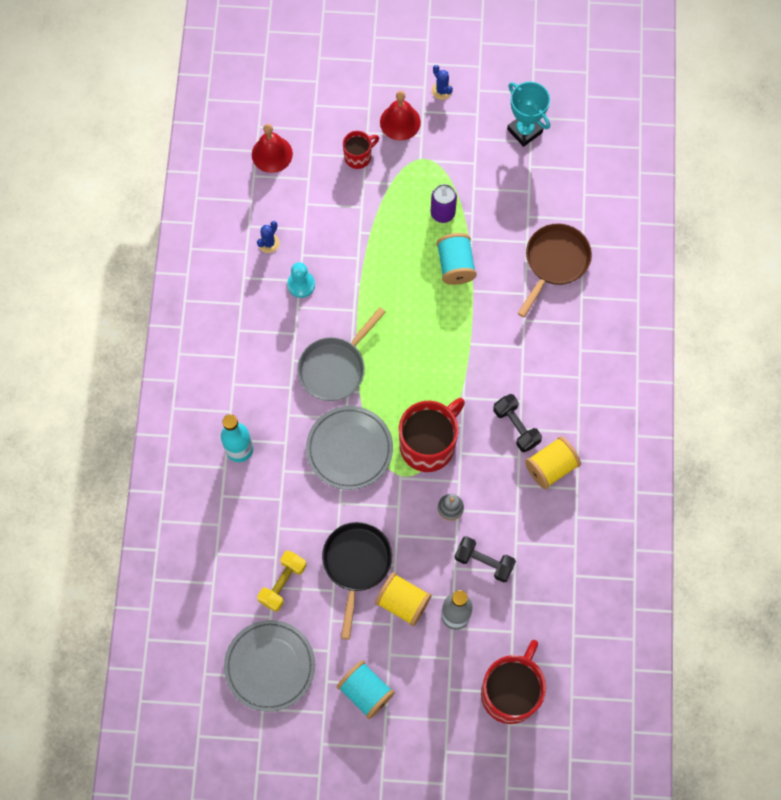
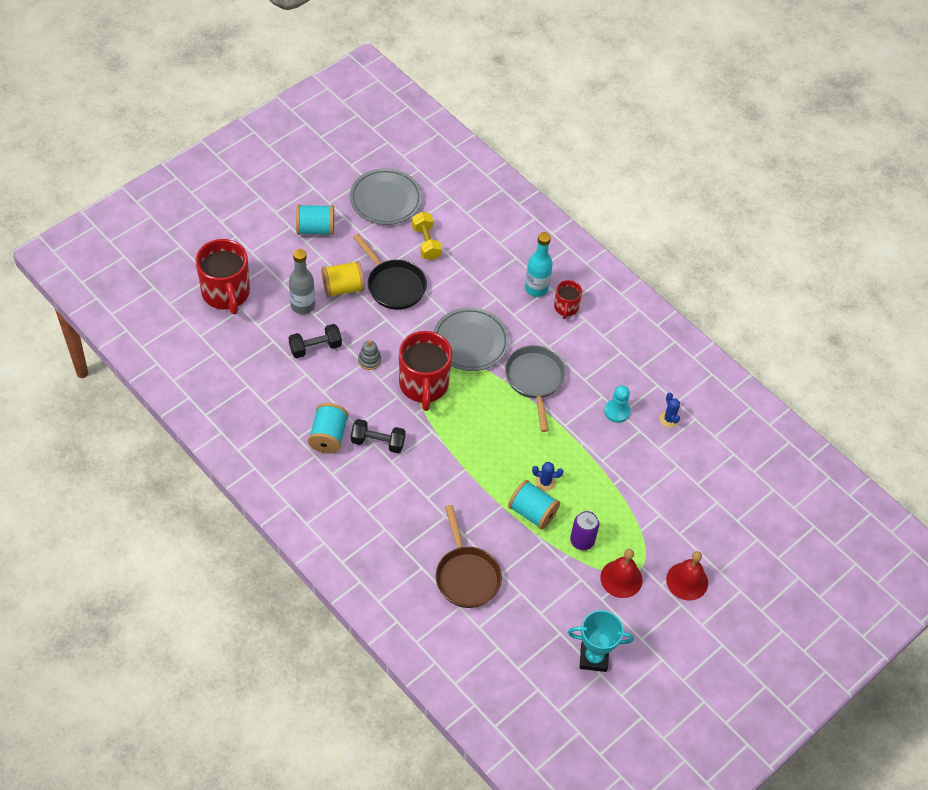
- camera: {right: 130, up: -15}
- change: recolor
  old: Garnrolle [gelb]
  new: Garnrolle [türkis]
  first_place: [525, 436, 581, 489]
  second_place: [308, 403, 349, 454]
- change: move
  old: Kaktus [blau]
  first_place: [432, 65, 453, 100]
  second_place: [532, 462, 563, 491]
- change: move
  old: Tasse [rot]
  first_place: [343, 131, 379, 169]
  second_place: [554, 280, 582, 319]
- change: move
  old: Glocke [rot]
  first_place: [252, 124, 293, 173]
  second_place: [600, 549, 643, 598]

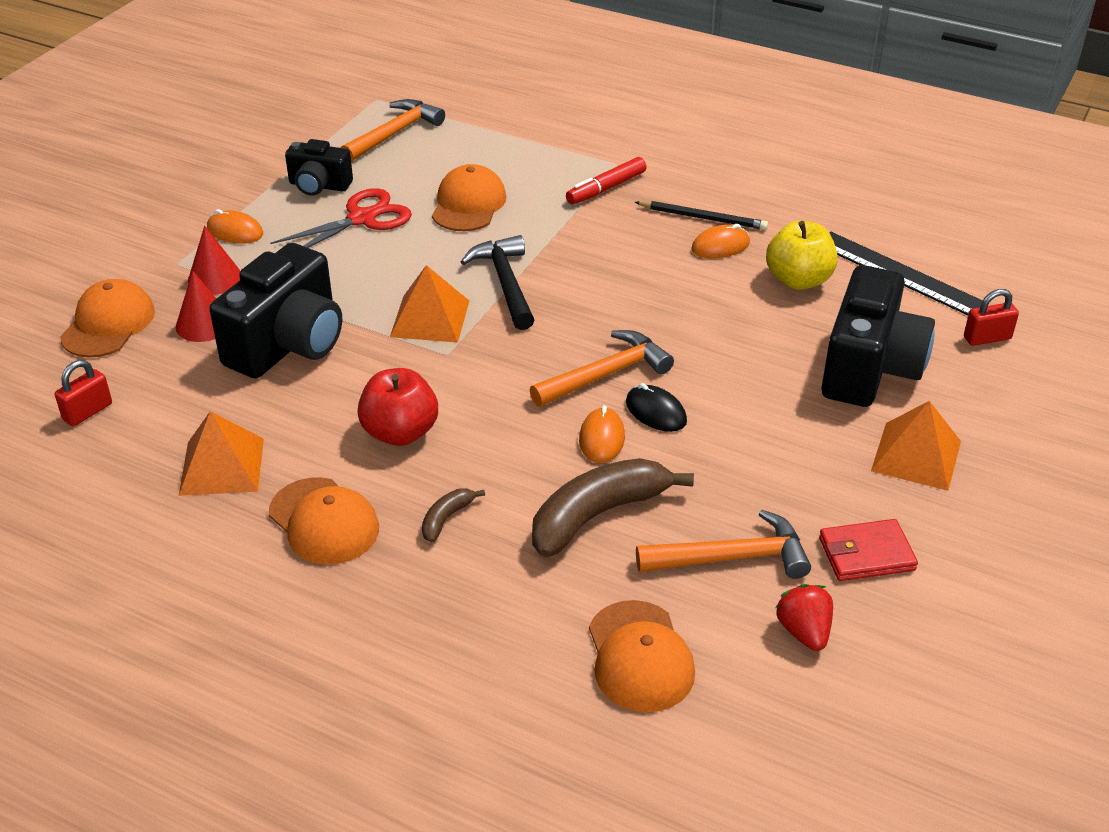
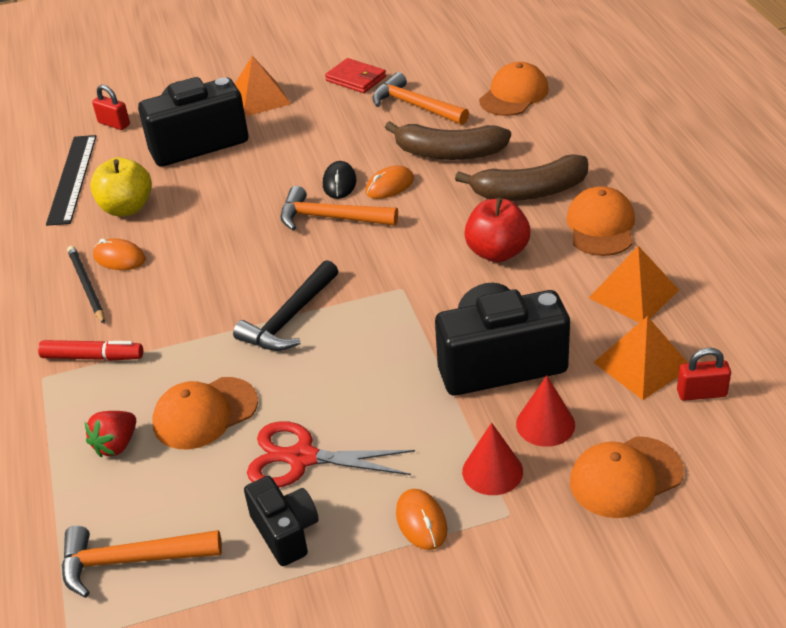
- camera: {right: -130, up: 0}
- change: move
  old: Erdbeere [rot]
  first_place: [776, 584, 833, 651]
  second_place: [85, 411, 136, 457]
- change: resize
  old: Banane [braun]
  first_place: [422, 488, 485, 543]
  second_place: [455, 154, 588, 201]
  factor: 2.18
- change: move
  old: Pyramide [orange]
  first_place: [390, 265, 469, 343]
  second_place: [593, 316, 688, 400]

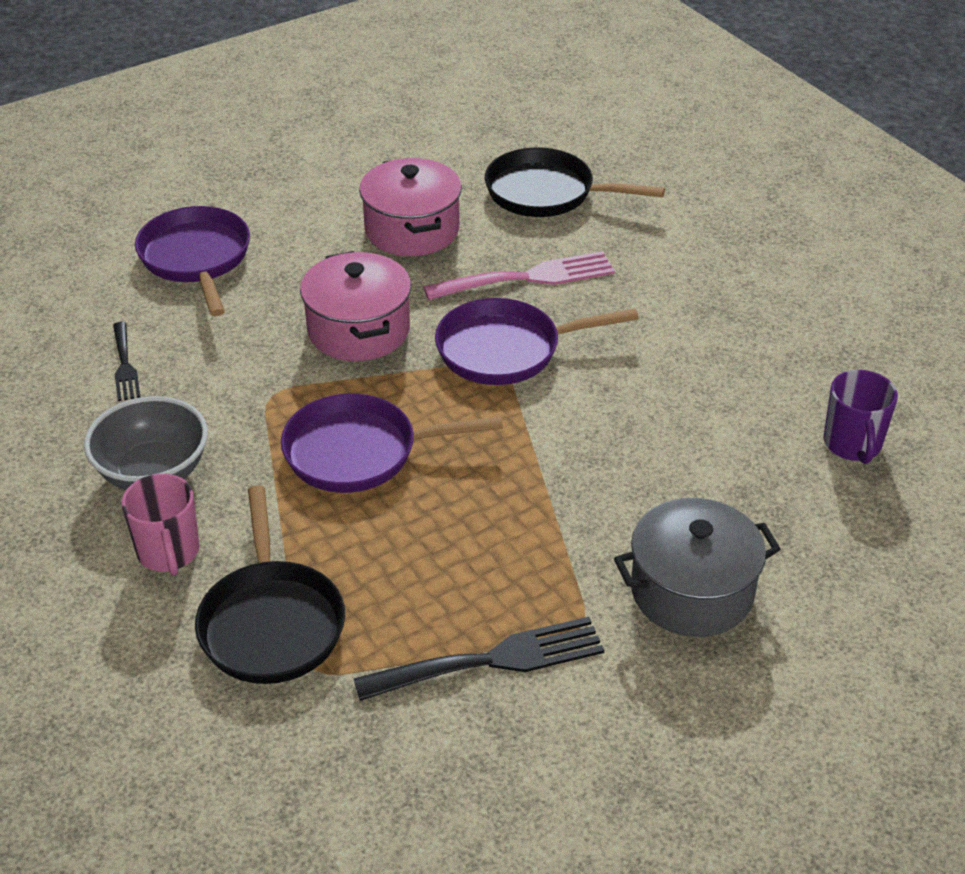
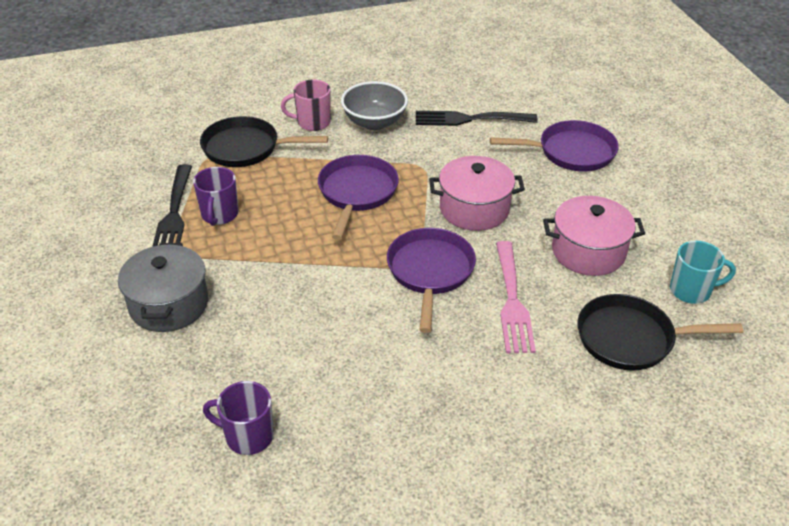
- camera: {right: 105, up: 0}
- change: insert
  new: Tasse [lila]
  second_place: [193, 167, 238, 226]
- change: resize
  old: Gabel [schwarz]
  first_place: [113, 322, 140, 401]
  second_place: [416, 111, 538, 126]
  factor: 1.73
- change: rotate
  old: Pfanne [schwarz]
  first_place: [485, 147, 665, 217]
  second_place: [577, 294, 743, 370]
  degrees: -120
- change: insert
  new: Tasse [türkis]
  second_place: [670, 241, 736, 304]

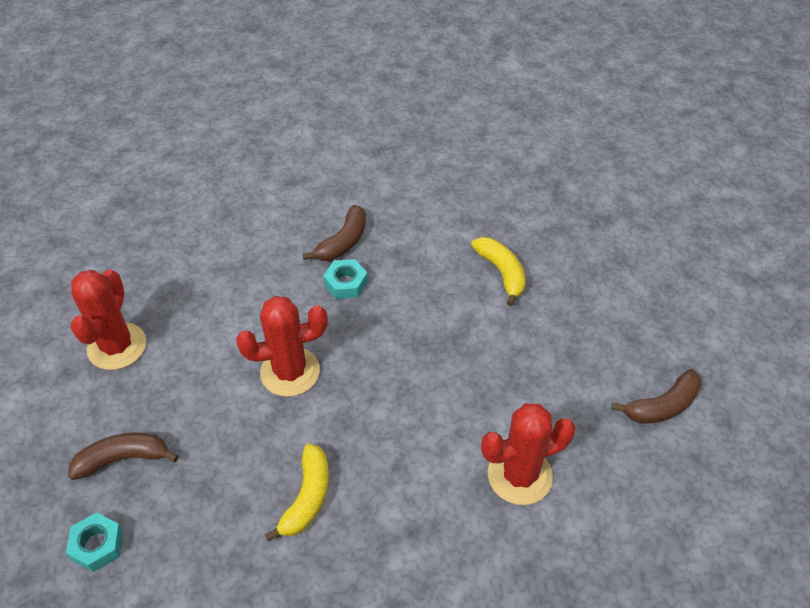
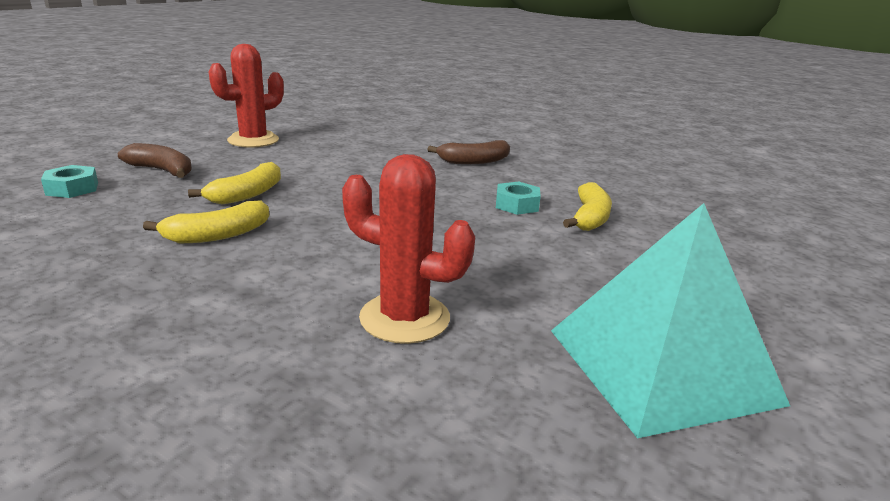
- camera: {right: 40, up: -25}
- change: insert
  new: Banane [gelb]
  second_place: [188, 162, 281, 204]
- change: move
  old: Sechskantmutter [türkis]
  first_place: [323, 259, 368, 299]
  second_place: [496, 182, 541, 215]
- change: replace
  old: Banane [braun]
  new: Pyramide [türkis]
  first_place: [611, 369, 702, 424]
  second_place: [551, 203, 790, 438]
- change: delete
  old: Kaktus [rot]
  first_place: [236, 296, 328, 397]

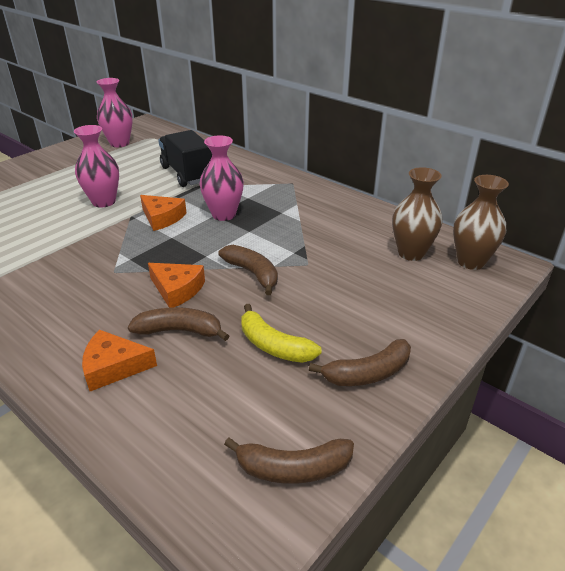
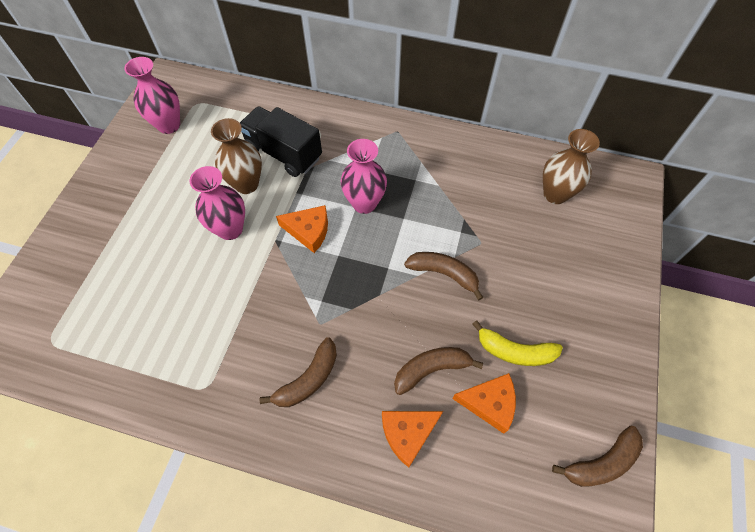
- camera: {right: -25, up: 25}
- change: move
  old: Vase [braun]
  first_place: [453, 175, 509, 270]
  second_place: [211, 118, 262, 194]
- change: move
  old: Banane [braun]
  first_place: [309, 339, 411, 386]
  second_place: [260, 337, 337, 407]
- change: move
  old: Käse [orange]
  first_place: [148, 263, 205, 308]
  second_place: [452, 373, 516, 434]

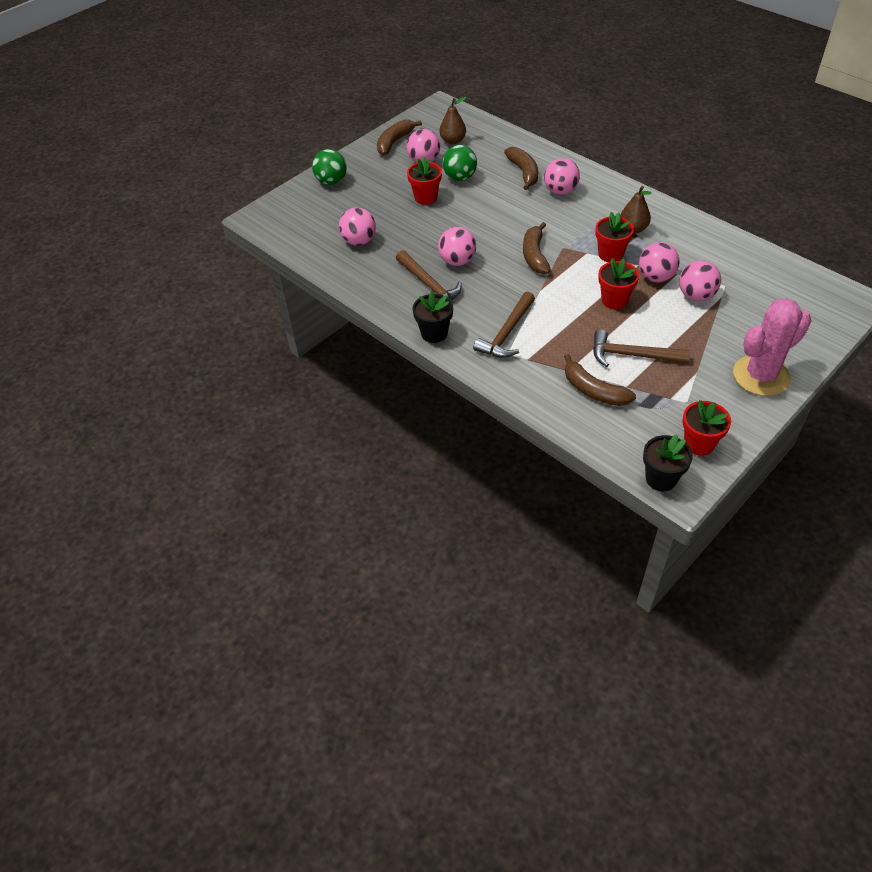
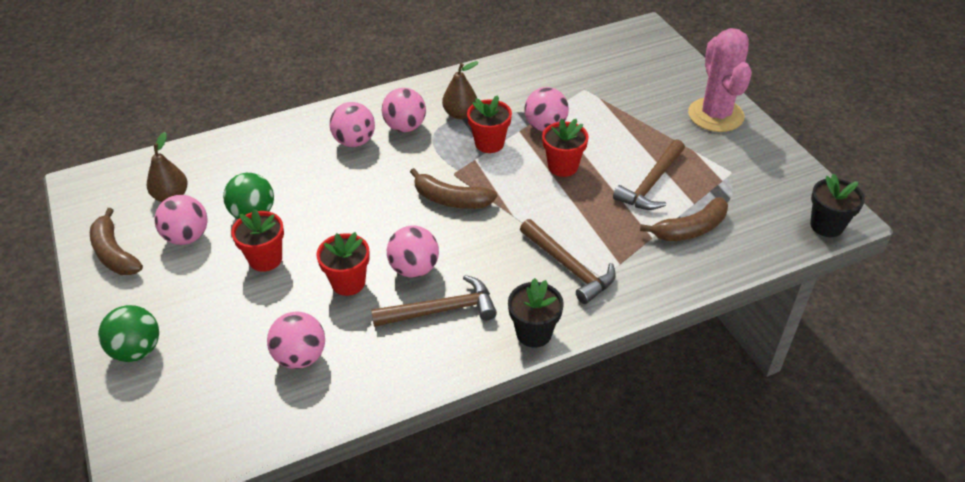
- camera: {right: -70, up: -5}
- change: move
  old: Blumentopf [rot]
  first_place: [683, 400, 731, 456]
  second_place: [316, 232, 370, 296]
- change: move
  old: Ball [rosa]
  first_place: [679, 260, 721, 301]
  second_place: [382, 88, 426, 132]
- change: delete
  old: Banane [braun]
  first_place: [504, 147, 538, 190]

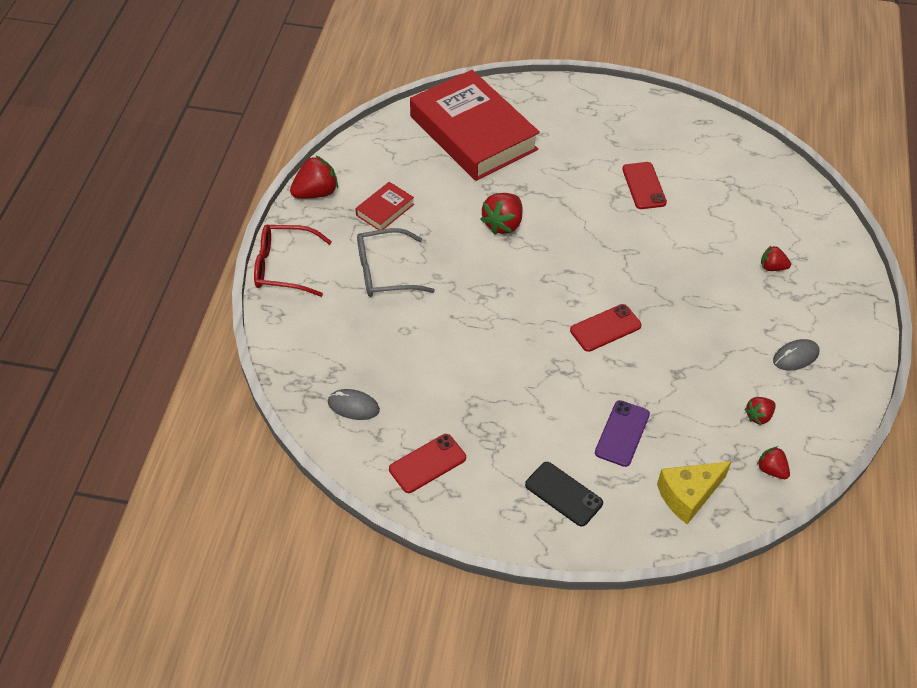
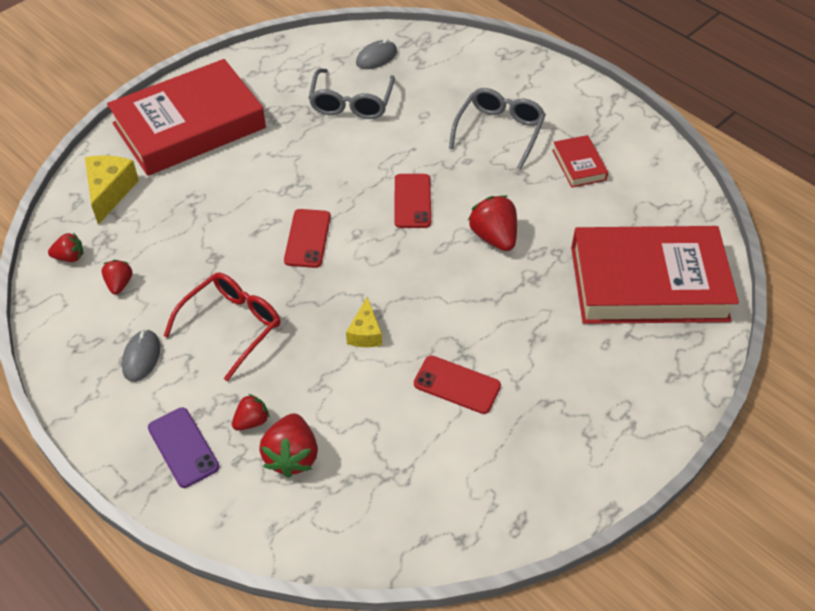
- camera: {right: 125, up: 0}
- change: replace
  old: Handy [schwarz]
  new: Buch [rot]
  first_place: [525, 462, 603, 526]
  second_place: [107, 59, 266, 176]
- change: move
  old: Handy [lila]
  first_place: [595, 400, 650, 467]
  second_place: [148, 407, 220, 488]
- change: move
  old: Brille [rot]
  first_place: [254, 224, 332, 297]
  second_place: [164, 272, 280, 381]
- change: move
  old: Erdbeere [rot]
  first_place: [290, 156, 338, 199]
  second_place: [259, 413, 318, 478]
- change: insert
  new: Brille [grau]
  second_place: [309, 68, 395, 119]
- change: insert
  new: Käse [gelb]
  second_place: [346, 297, 382, 347]
- change: move
  old: Handy [rot]
  first_place: [389, 434, 466, 493]
  second_place: [395, 174, 431, 228]

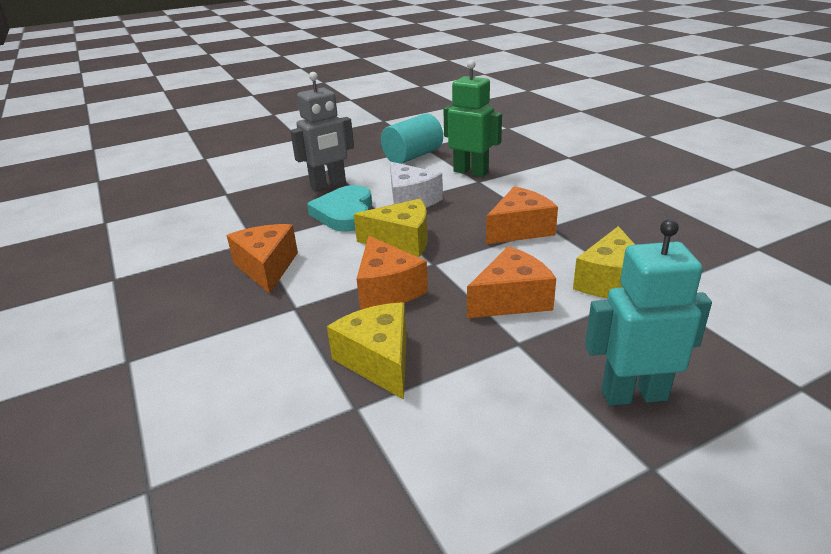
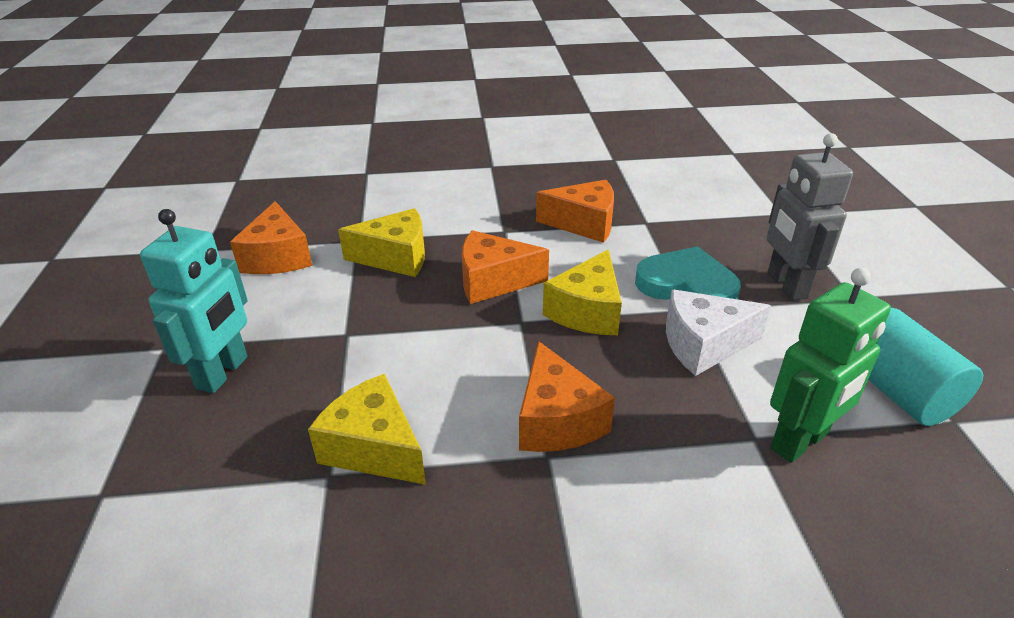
- camera: {right: 110, up: 5}
- change: move
  old: Käse [orange]
  first_place: [467, 246, 556, 318]
  second_place: [230, 201, 312, 274]

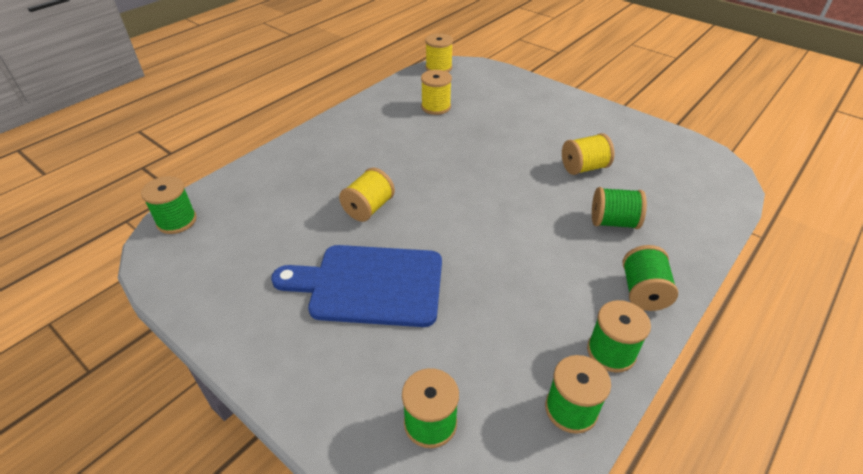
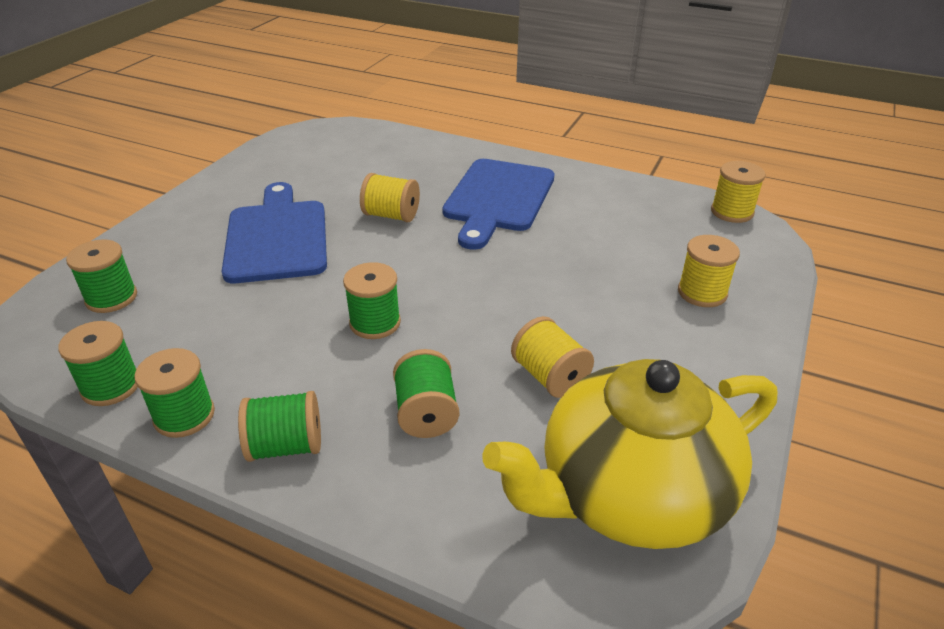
- camera: {right: 75, up: -5}
- change: move
  old: Garnrolle [grün]
  first_place: [141, 176, 197, 234]
  second_place: [343, 262, 401, 339]
- change: insert
  new: Schneidebrett [blau]
  second_place: [442, 159, 555, 250]
- change: insert
  new: Teekanne [gelb]
  second_place: [483, 359, 777, 549]
- change: move
  old: Garnrolle [gelb]
  first_place: [421, 70, 452, 115]
  second_place: [678, 235, 740, 307]

